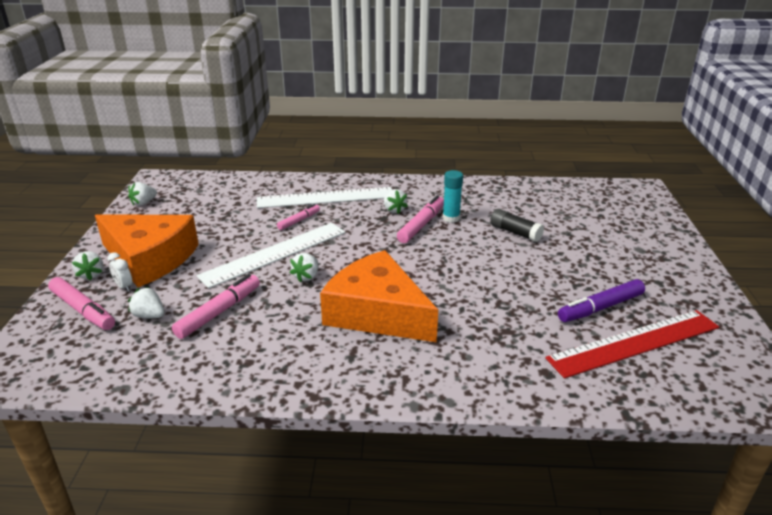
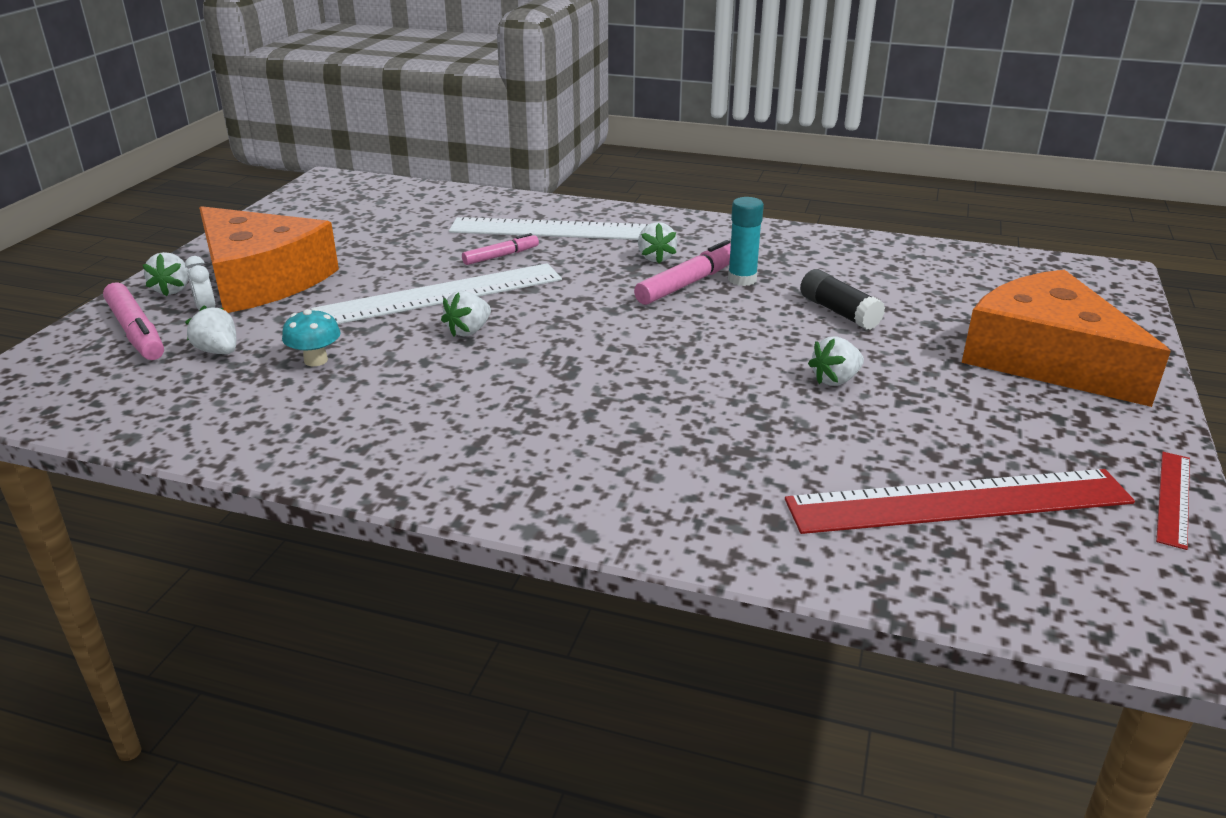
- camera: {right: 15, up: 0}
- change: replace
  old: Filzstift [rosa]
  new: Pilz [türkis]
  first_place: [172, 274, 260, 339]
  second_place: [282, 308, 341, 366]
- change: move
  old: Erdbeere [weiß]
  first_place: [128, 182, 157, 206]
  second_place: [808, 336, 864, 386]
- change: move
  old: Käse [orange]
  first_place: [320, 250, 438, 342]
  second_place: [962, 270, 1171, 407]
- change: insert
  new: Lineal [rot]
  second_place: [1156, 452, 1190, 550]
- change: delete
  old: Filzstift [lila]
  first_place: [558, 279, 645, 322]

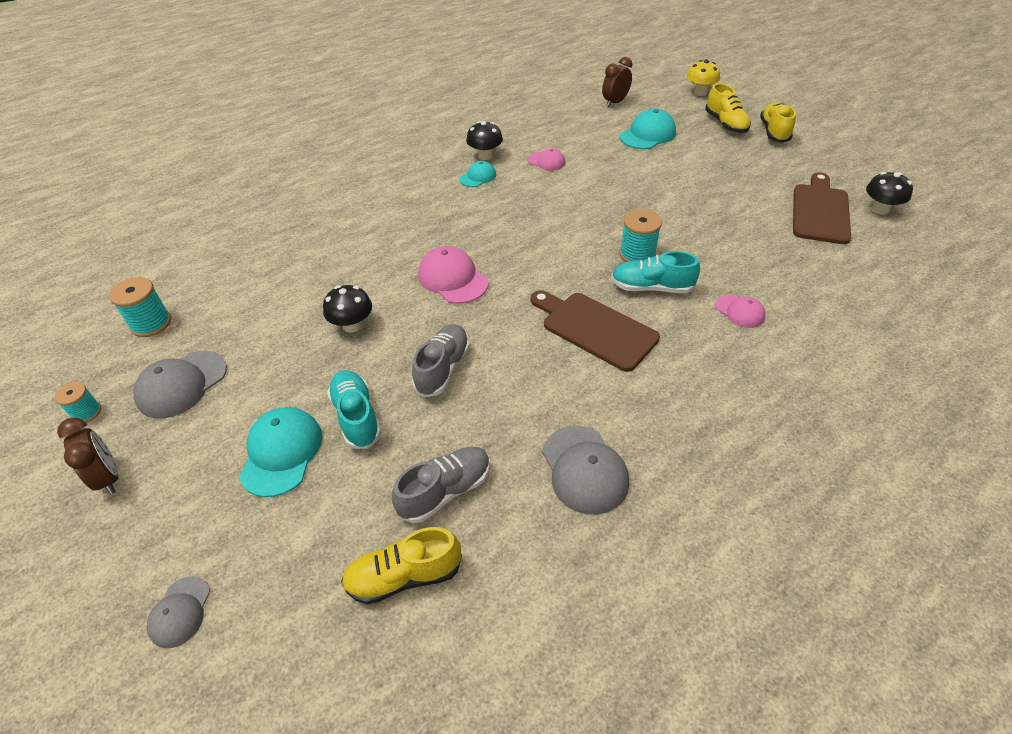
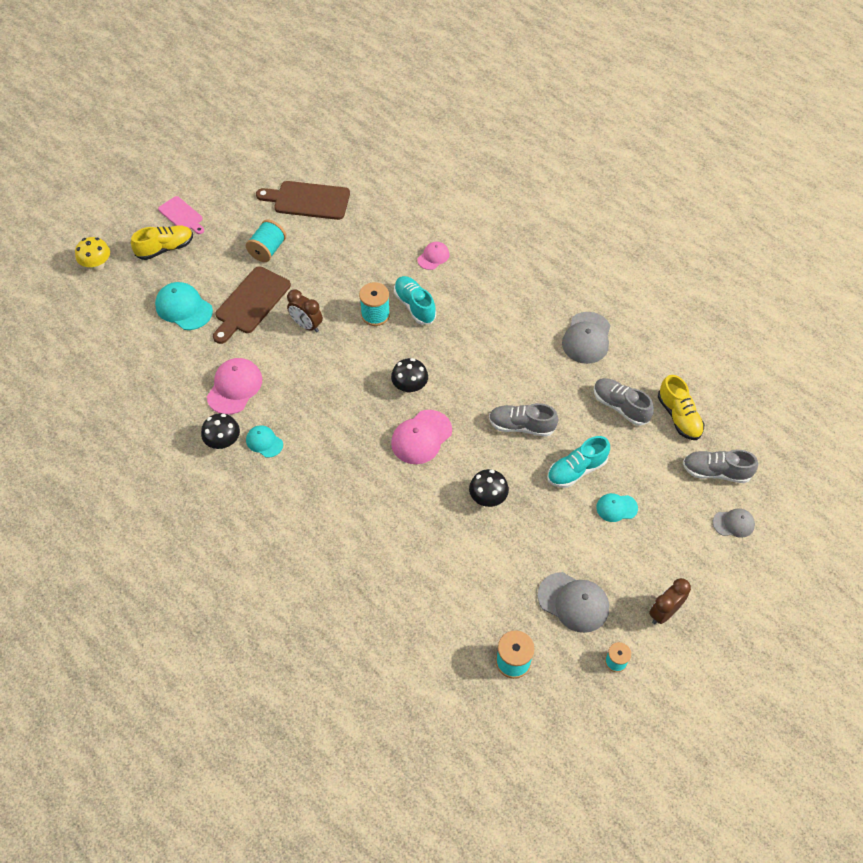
- camera: {right: -100, up: 10}
- change: replace
  old: Schuh [gelb]
  new: Schneidebrett [rosa]
  first_place: [760, 102, 796, 143]
  second_place: [158, 196, 204, 234]
- change: resize
  old: Kappe [rosa]
  first_place: [528, 148, 565, 171]
  second_place: [207, 358, 262, 415]
  factor: 1.69
- change: move
  old: Schneidebrett [braun]
  first_place: [531, 290, 660, 372]
  second_place: [213, 266, 291, 344]
- change: insert
  new: Garnrolle [türkis]
  second_place: [246, 220, 286, 262]
- change: move
  old: Wecker [braun]
  first_place: [602, 57, 633, 107]
  second_place: [287, 289, 323, 333]
- change: move
  old: Pilz [schwarz]
  first_place: [866, 172, 913, 215]
  second_place: [391, 358, 428, 393]
- change: rotate
  old: Schuh [türkis]
  first_place: [611, 251, 700, 293]
  second_place: [394, 276, 436, 325]
  degrees: 150
- change: rotate
  old: Kappe [grau]
  first_place: [542, 426, 629, 515]
  second_place: [562, 312, 611, 364]
  degrees: 135
- change: resize
  old: Kappe [türkis]
  first_place: [239, 407, 322, 497]
  second_place: [596, 493, 638, 522]
  factor: 0.59
- change: insert
  new: Schuh [grau]
  second_place: [683, 450, 758, 483]

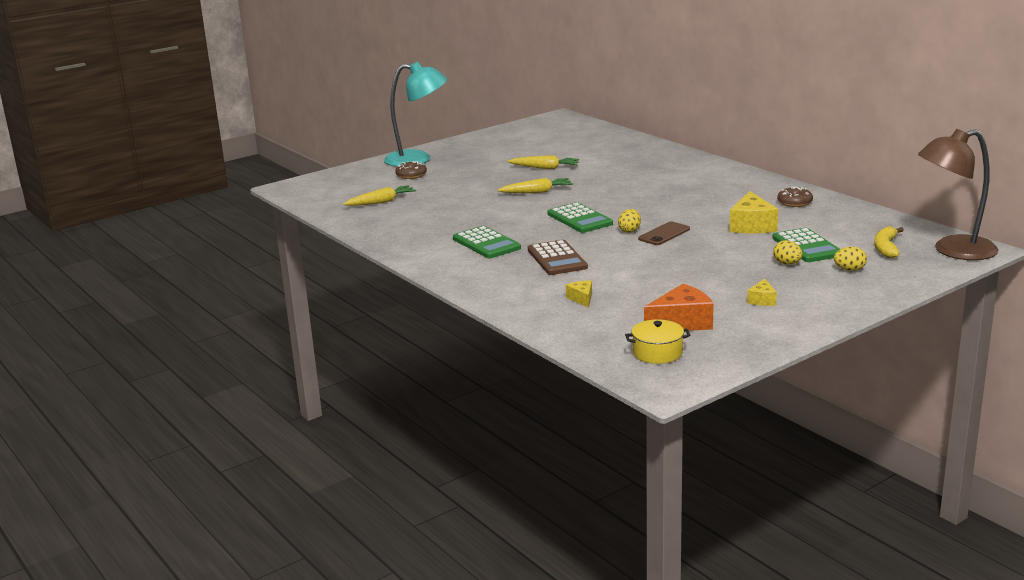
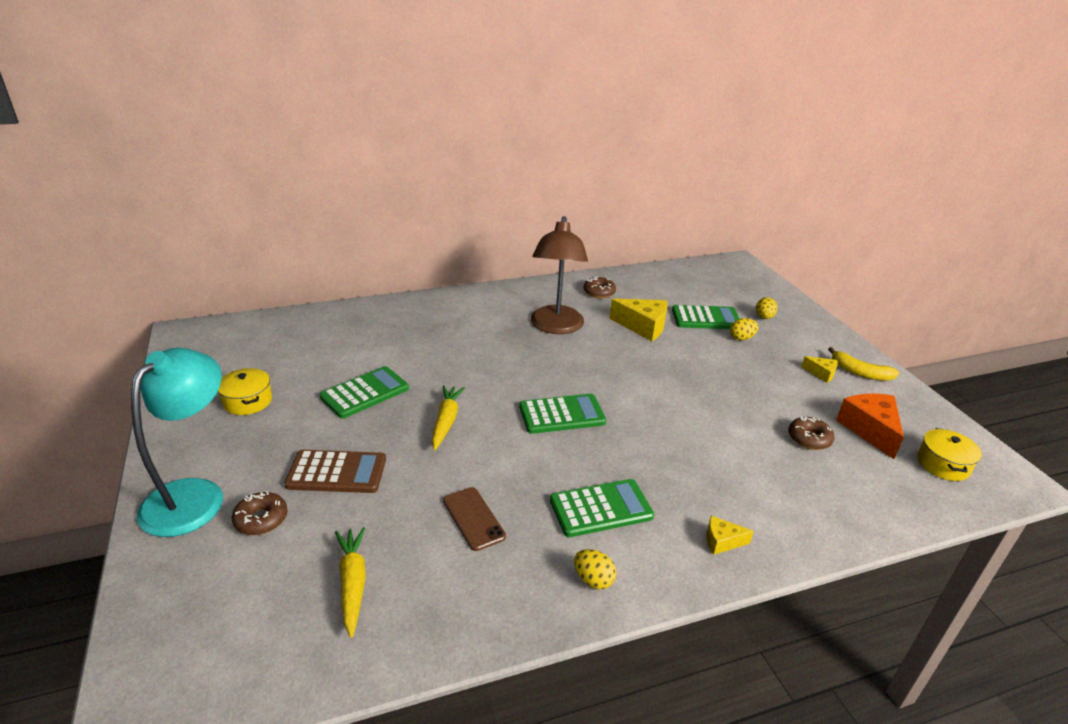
- camera: {right: -75, up: 10}
- change: insert
  new: Kochtopf [gelb]
  second_place: [218, 368, 272, 415]
- change: move
  old: Taschenrechner [braun]
  first_place: [528, 240, 588, 275]
  second_place: [284, 450, 386, 493]
- change: replace
  old: Karotte [gelb]
  new: Taschenrechner [grün]
  first_place: [508, 155, 579, 169]
  second_place: [320, 366, 409, 419]
- change: move
  old: Handy [braun]
  first_place: [638, 222, 690, 245]
  second_place: [443, 487, 506, 551]
- change: move
  old: Lampe [braun]
  first_place: [918, 129, 998, 260]
  second_place: [531, 216, 588, 334]
- change: move
  old: Ei [gelb]
  first_place: [618, 209, 641, 233]
  second_place: [574, 549, 617, 590]
- change: move
  old: Käse [gelb]
  first_place: [566, 281, 592, 308]
  second_place: [706, 516, 754, 555]
- change: insert
  new: Donut [braun]
  second_place: [788, 416, 835, 450]
- change: move
  old: Banane [gelb]
  first_place: [874, 226, 904, 258]
  second_place: [828, 347, 899, 381]

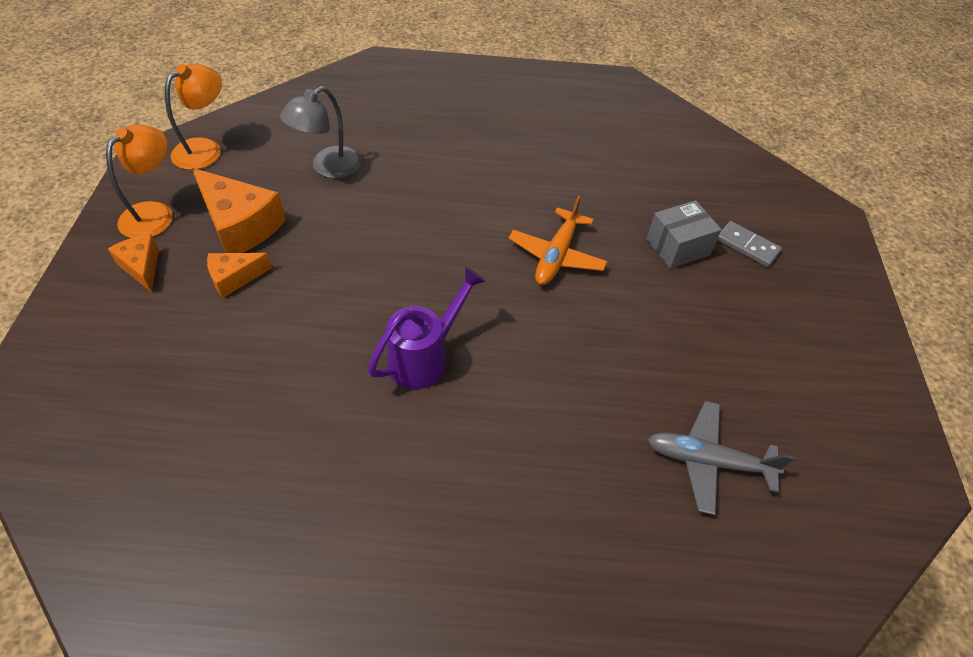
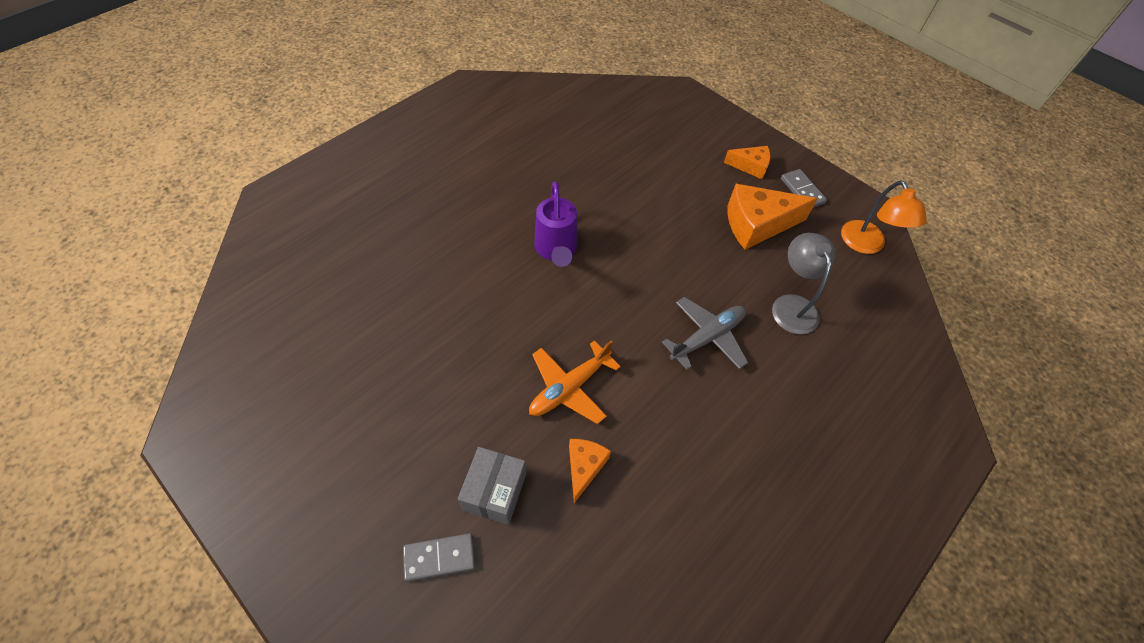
- camera: {right: 130, up: 5}
- change: rotate
  old: Flugzeug [orange]
  first_place: [508, 195, 608, 285]
  second_place: [529, 340, 621, 424]
  degrees: -105
- change: move
  old: Käse [orange]
  first_place: [207, 253, 272, 298]
  second_place: [569, 439, 611, 503]
- change: move
  old: Flugzeug [grau]
  first_place: [647, 401, 794, 515]
  second_place: [662, 297, 748, 370]
- change: replace
  old: Lampe [orange]
  new: Dominostein [grau]
  first_place: [106, 124, 173, 238]
  second_place: [781, 169, 827, 208]

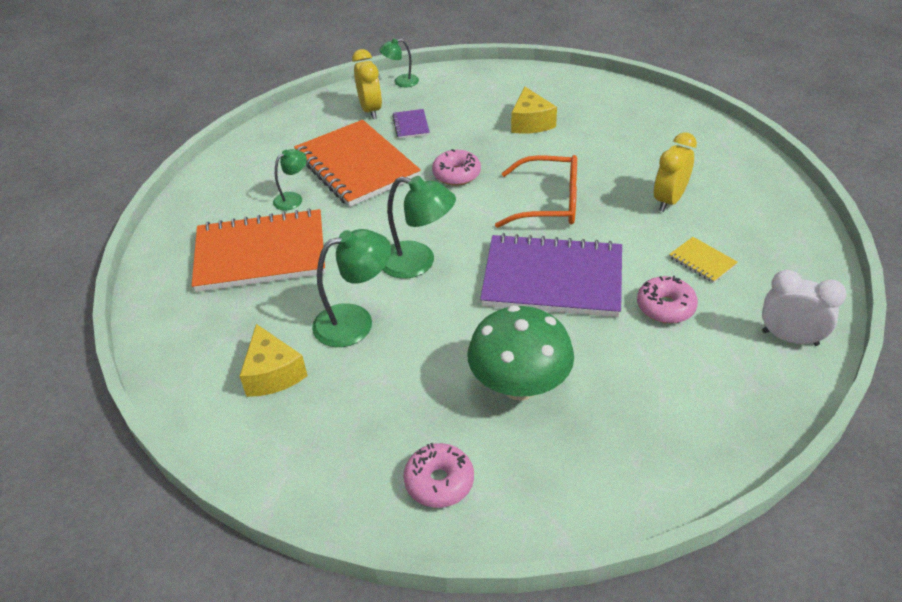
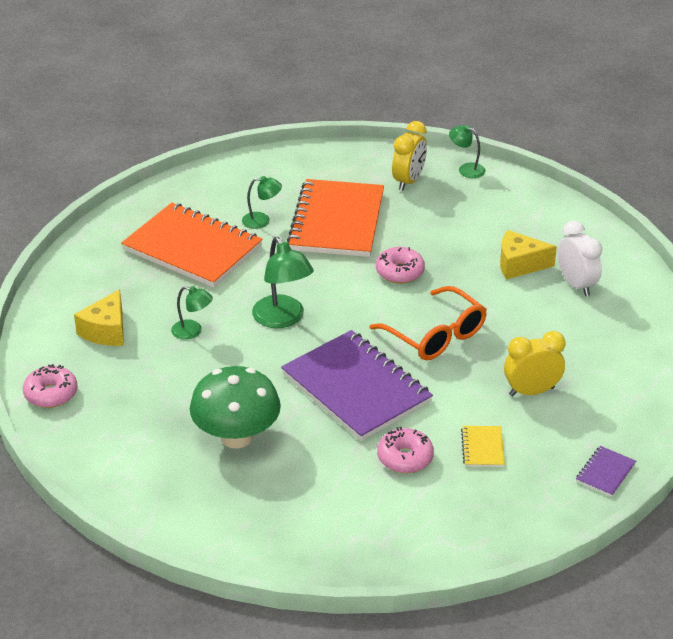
- camera: {right: 40, up: -5}
- change: move
  old: Donut [rosa]
  first_place: [404, 443, 474, 508]
  second_place: [23, 364, 78, 408]
- change: resize
  old: Lampe [grün]
  first_place: [312, 229, 391, 347]
  second_place: [171, 286, 213, 340]
  factor: 0.58
- change: rotate
  old: Käse [gelb]
  first_place: [511, 86, 557, 134]
  second_place: [500, 230, 557, 280]
  degrees: 60
- change: move
  old: Wecker [weiß]
  first_place: [762, 270, 847, 346]
  second_place: [558, 221, 602, 296]
- change: move
  old: Notizbuch [lila]
  first_place: [392, 109, 430, 139]
  second_place: [576, 446, 636, 497]

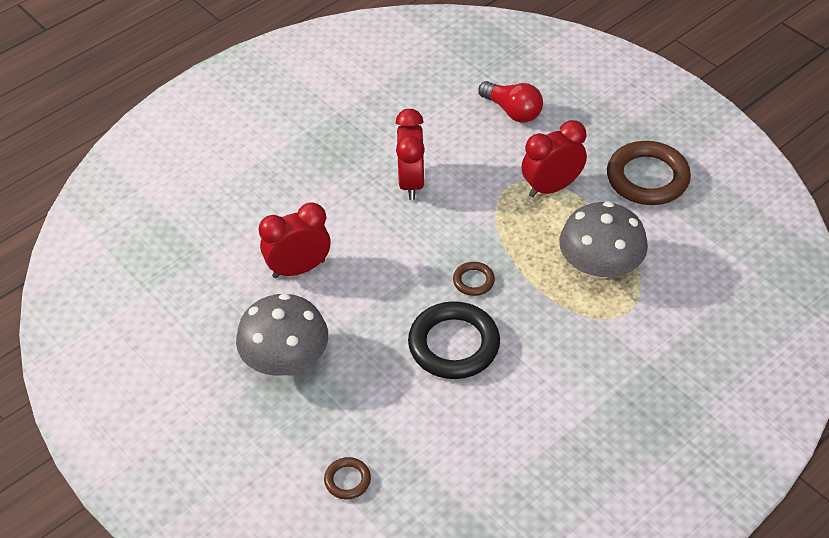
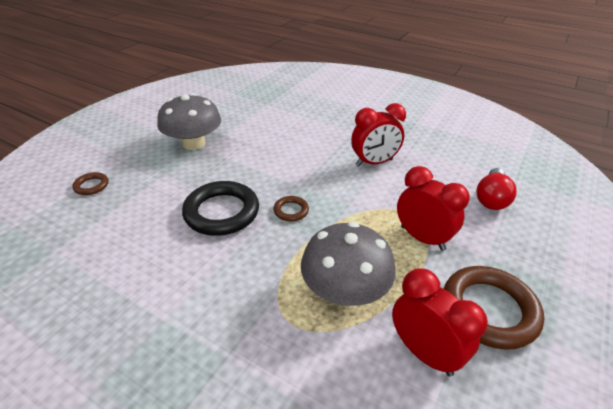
- camera: {right: 70, up: -10}
- change: move
  old: Wecker [rot]
  first_place: [259, 202, 331, 278]
  second_place: [392, 268, 488, 376]

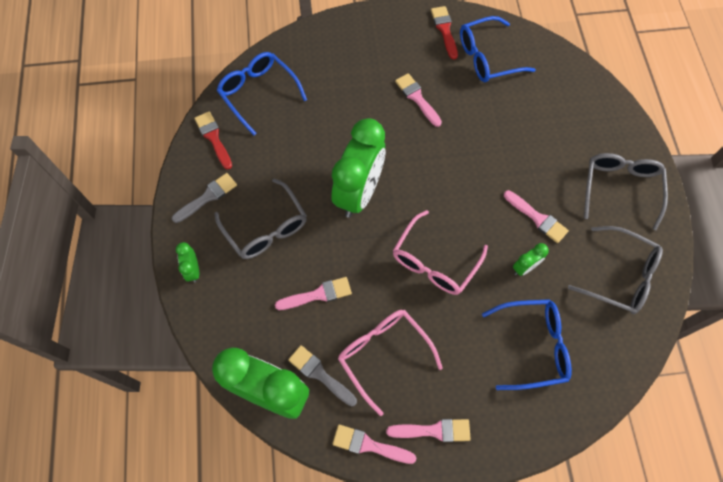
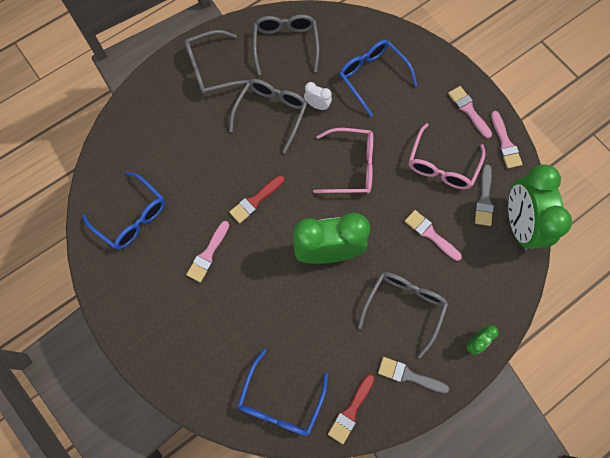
- camera: {right: -120, up: 5}
- change: replace
  old: Pinsel [rosa]
  new: Brille [grau]
  first_place: [504, 190, 569, 243]
  second_place: [229, 79, 307, 153]
- change: move
  old: Pinsel [rot]
  first_place: [431, 6, 458, 60]
  second_place: [229, 176, 284, 223]
- change: recolor
  old: Wecker [grün]
  new: Wecker [weiß]
  first_place: [513, 243, 549, 276]
  second_place: [304, 82, 332, 110]

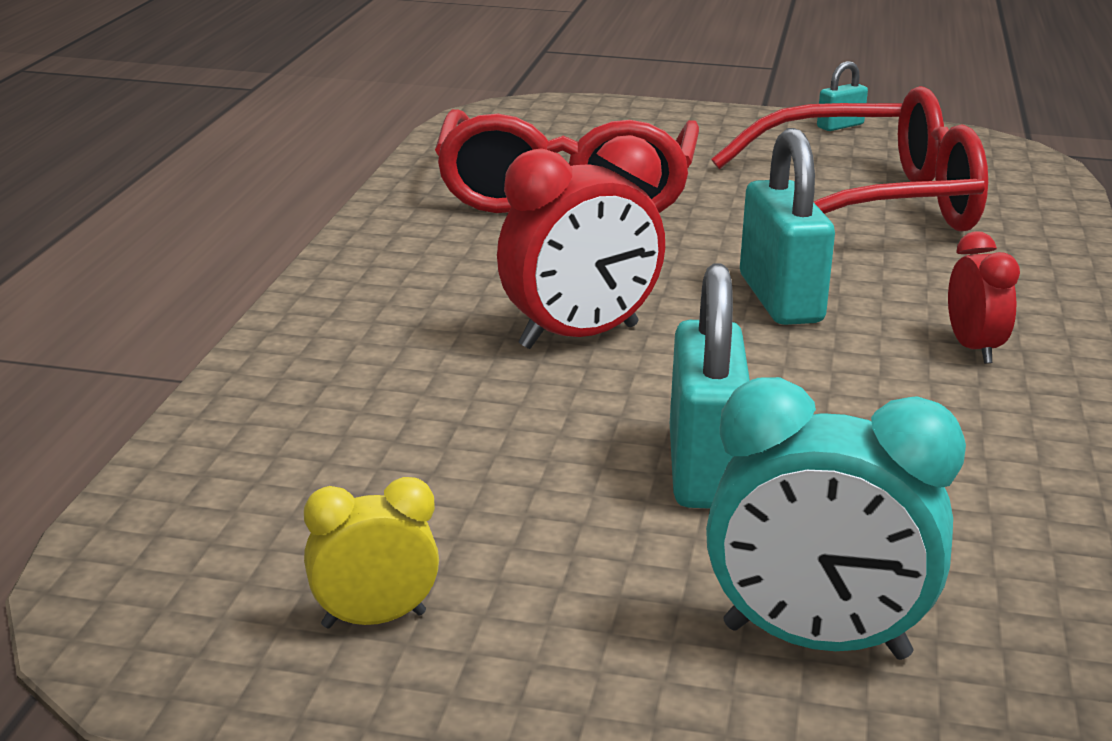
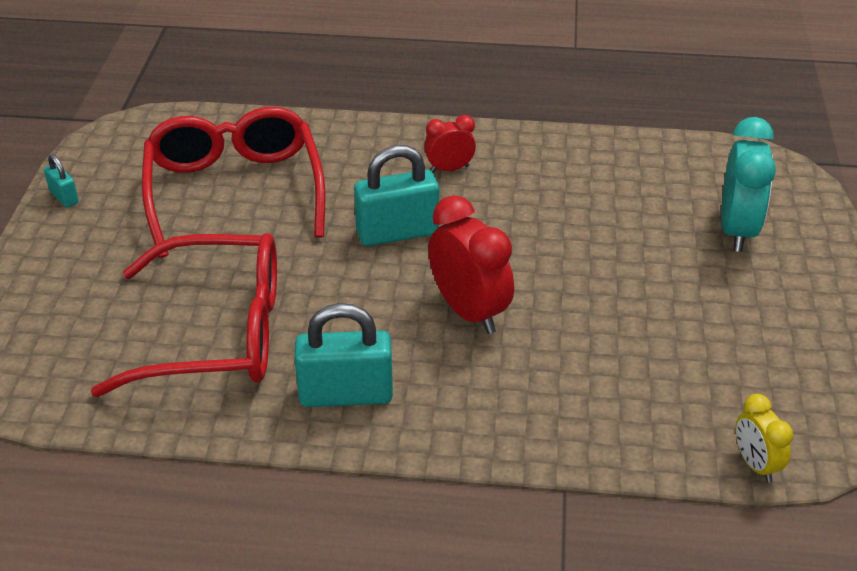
- camera: {right: -95, up: 15}
- change: move
  old: Vorhängeschloss [türkis]
  first_place: [670, 263, 750, 509]
  second_place: [295, 303, 393, 407]
- change: move
  old: Wecker [gelb]
  first_place: [304, 477, 439, 629]
  second_place: [735, 394, 793, 483]

